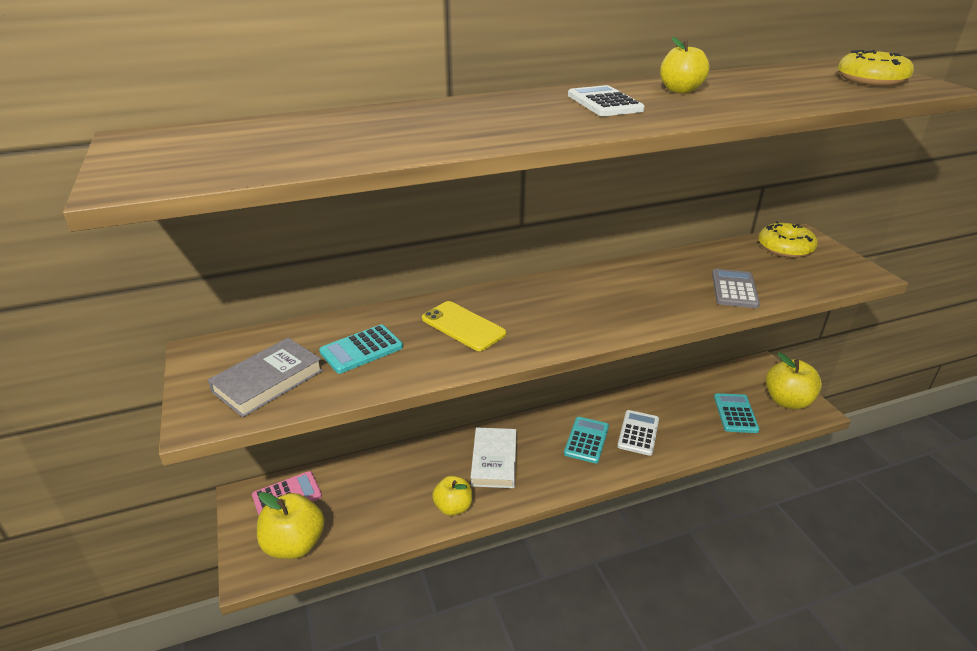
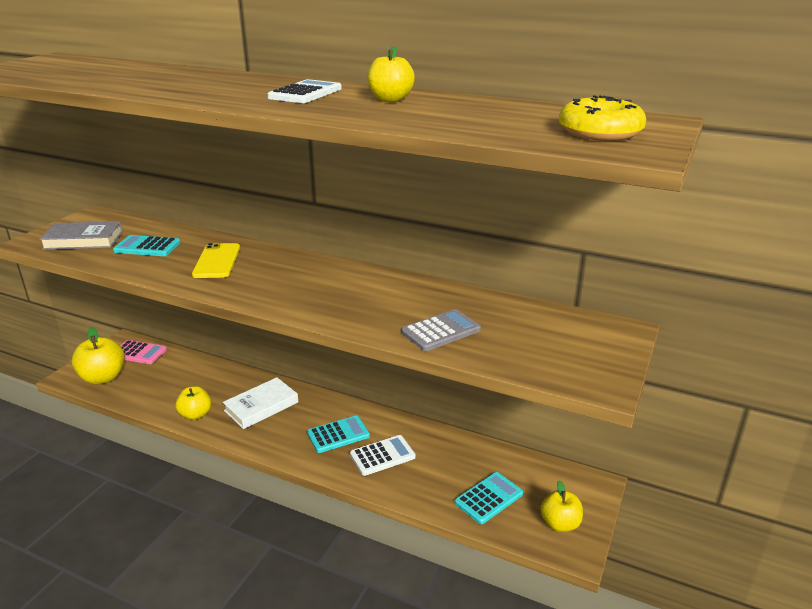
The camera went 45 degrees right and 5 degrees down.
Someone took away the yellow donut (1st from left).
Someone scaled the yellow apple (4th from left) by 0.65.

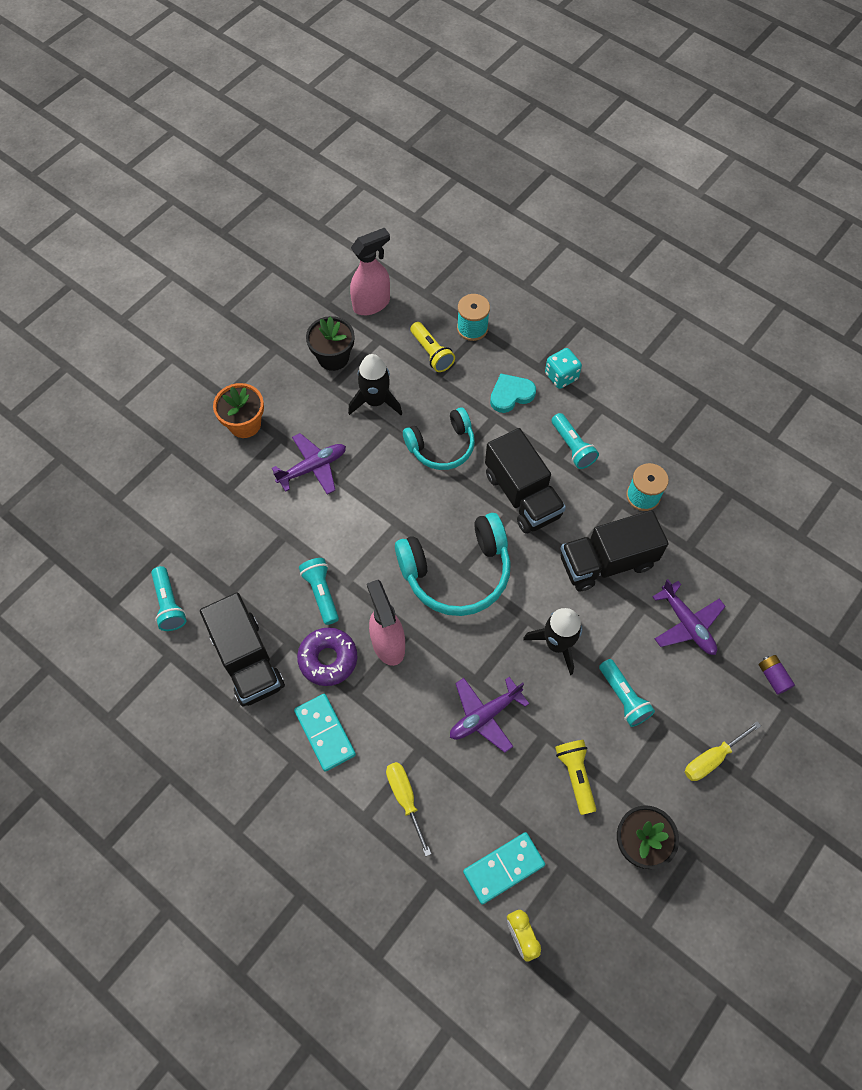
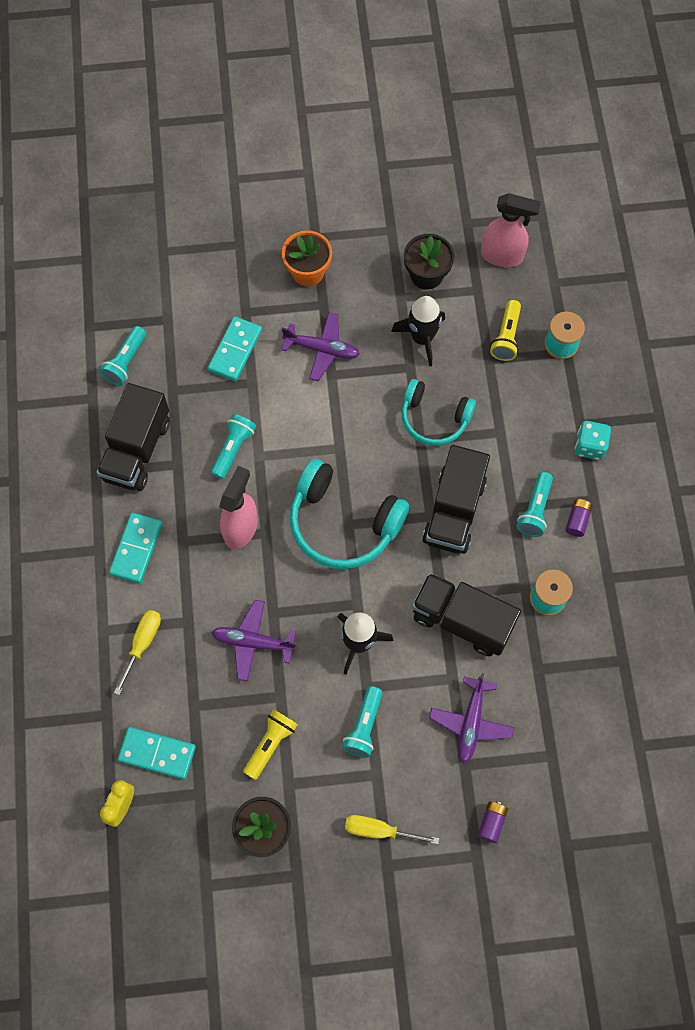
The camera went 45 degrees right and 5 degrees up.
Someone took away the purple donut.
Someone took away the turquoise heart.
Someone put down the turquoise domino (3rd from left).
Someone put down the purple battery (2nd from left).

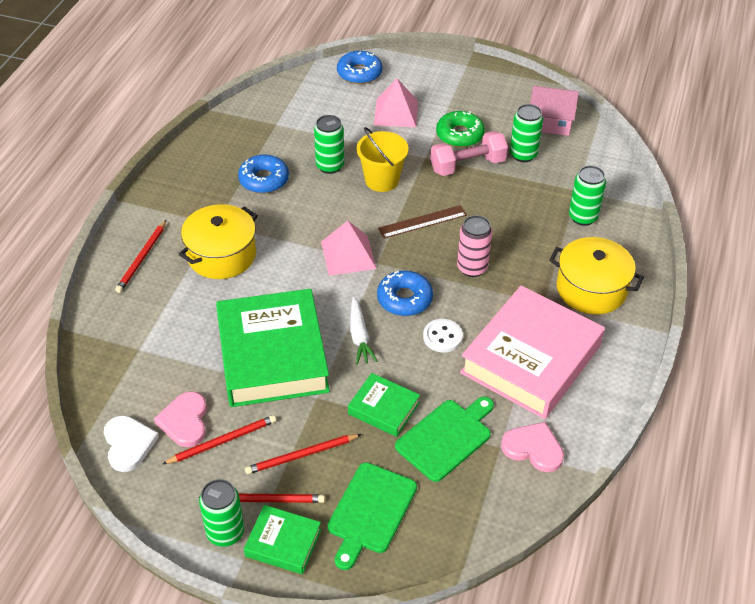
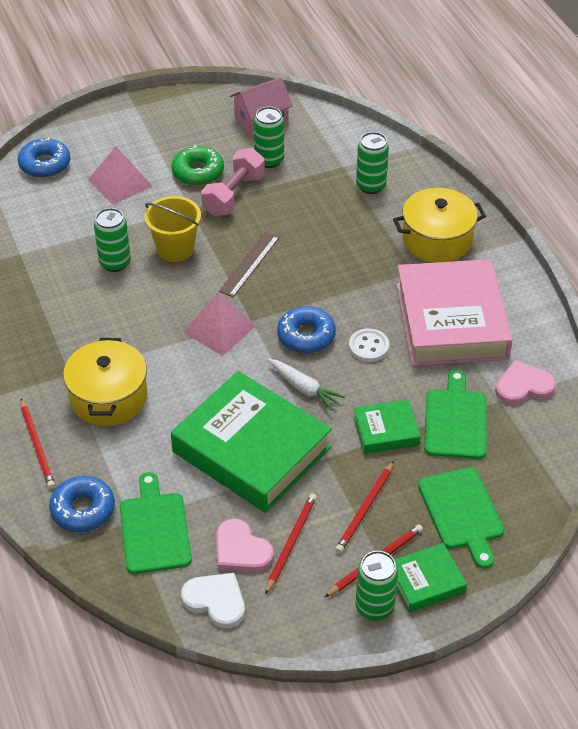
The camera went 40 degrees left and 0 degrees up.
Someone took away the pink can.
Someone put down the green cutting board (1st from left).
Someone carried the blue donut (1st from left in the first image).

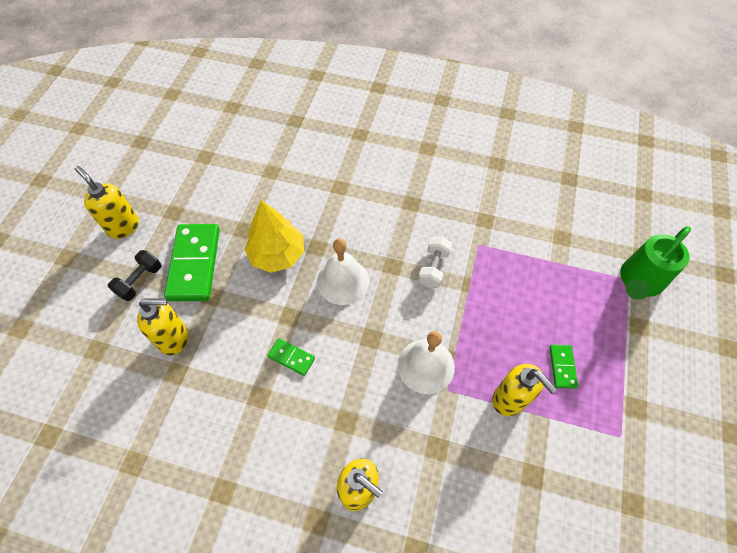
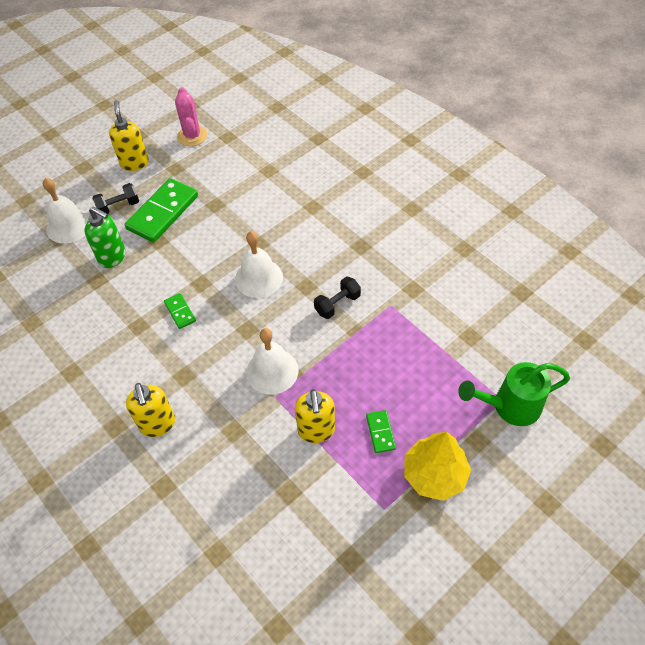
The camera went 35 degrees right and 5 degrees down.
Someone put down the white bell (1st from left).
Someone put down the pink cactus.
Someone carried the yellow tree.
Someone repainted the yellow soap dispenser (2nd from left), which became the green soap dispenser.
Someone repainted the white dumbbell, which became the black dumbbell (2nd from left).
Someone rotated the green domino (3rd from left) by 45 degrees counterclockwise.

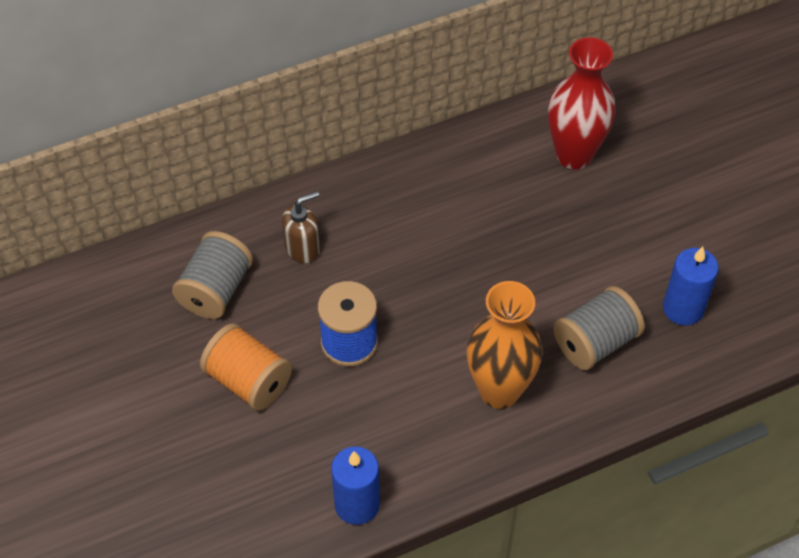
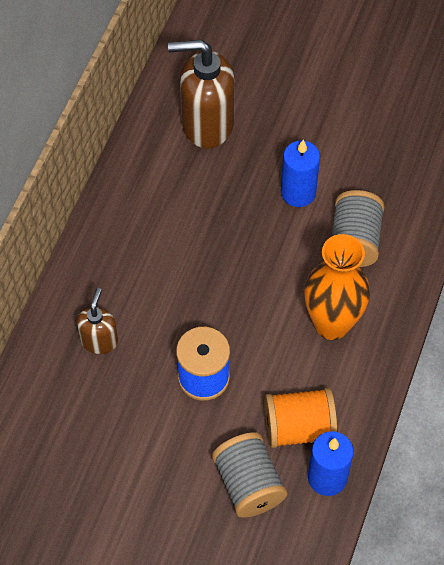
The camera went 45 degrees left and 5 degrees up.
Someone carried the grey spool (1st from left).
Someone carried the orange spool.
Someone carried the blue candle (2nd from left in the first image).
Someone swapped the red vase for the brown soap dispenser (2nd from left).

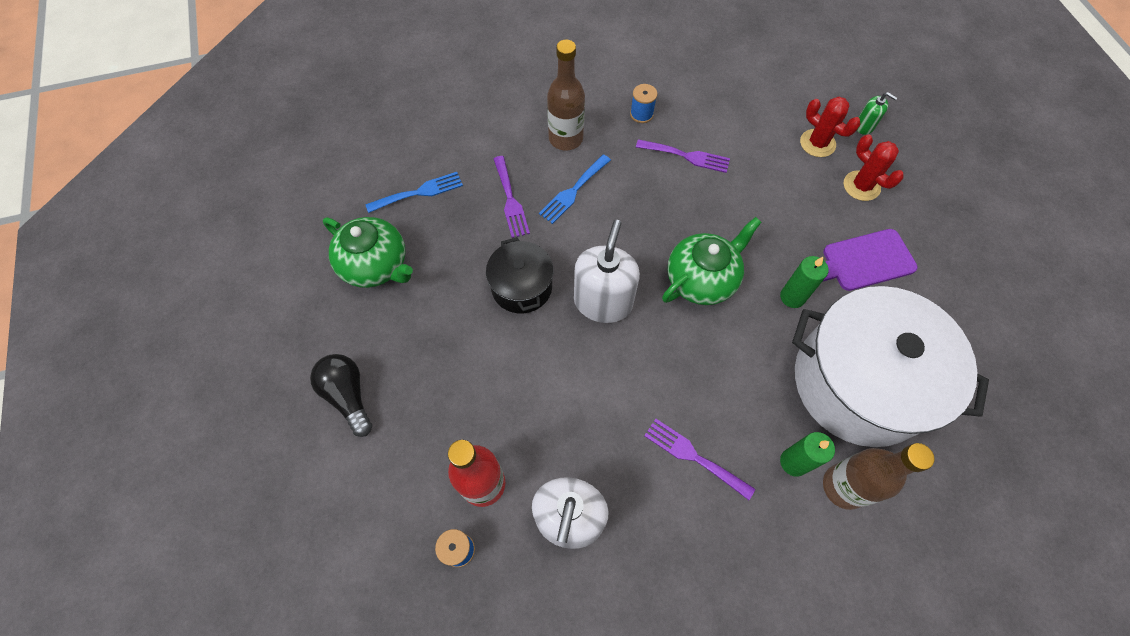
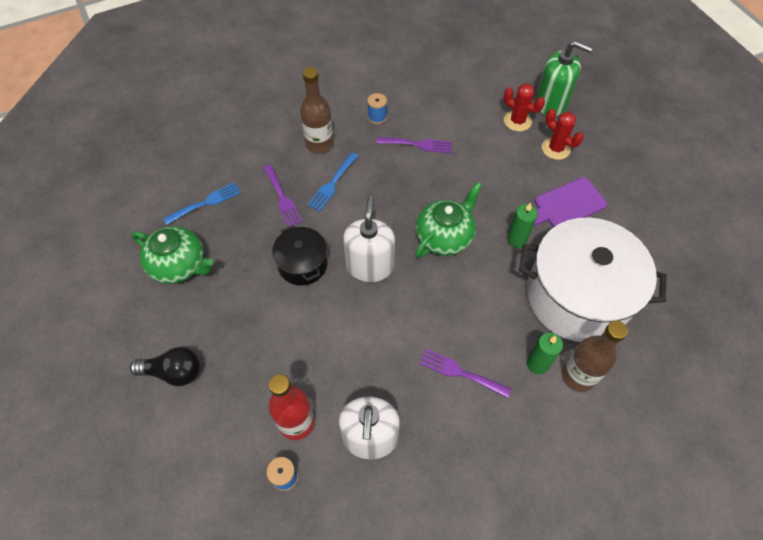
The camera went 10 degrees left and 5 degrees down.
Someone rotated the black light bulb by 135 degrees clockwise.
Someone scaled the green soap dispenser by 2.11.

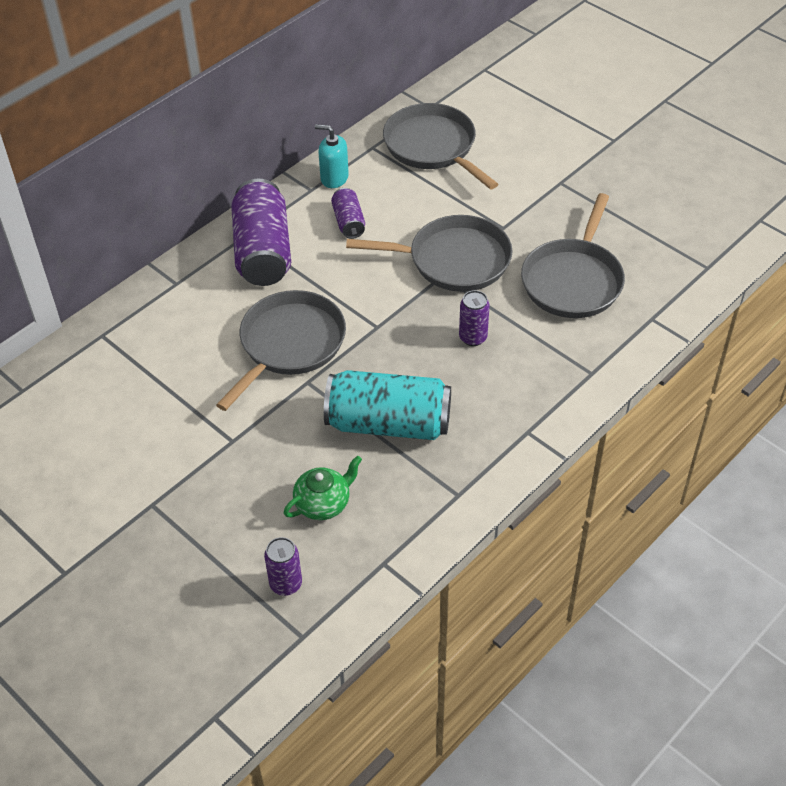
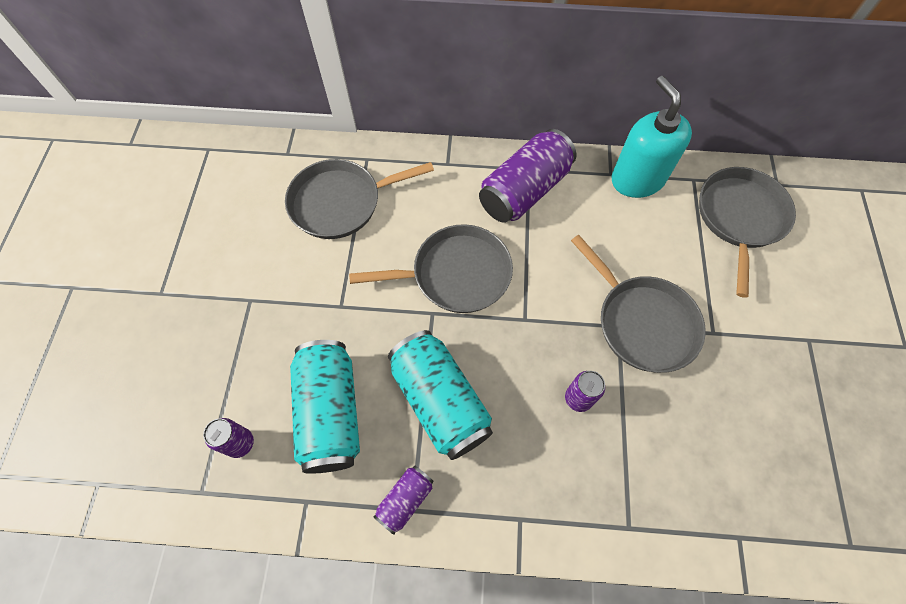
The camera went 50 degrees right and 15 degrees up.
Someone carried the purple can (3rd from left in the first image).
Someone carried the grey pan (4th from left in the first image).
Someone swapped the green teapot for the turquoise can (1st from left).
Someone scaled the turquoise soap dispenser by 1.79.

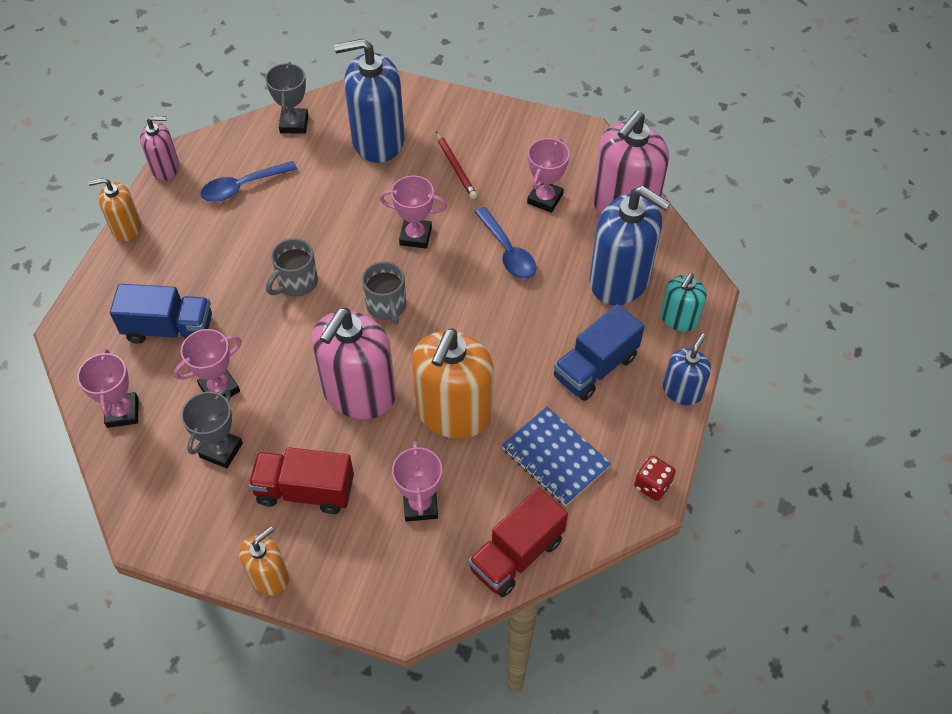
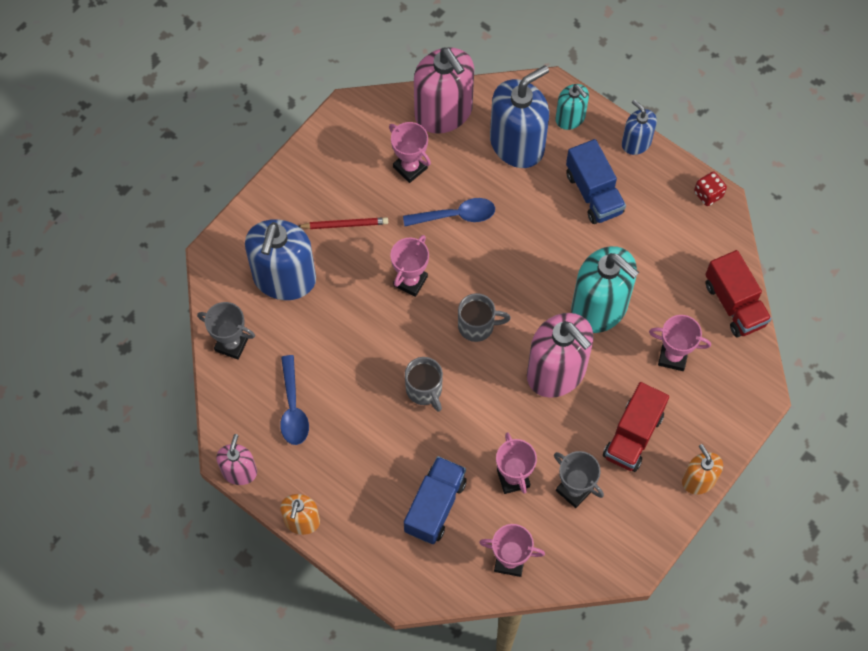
The camera went 70 degrees left and 10 degrees up.
Someone took away the blue notebook.
Someone repainted the orange soap dispenser (3rd from left), which became the turquoise soap dispenser (2nd from left).

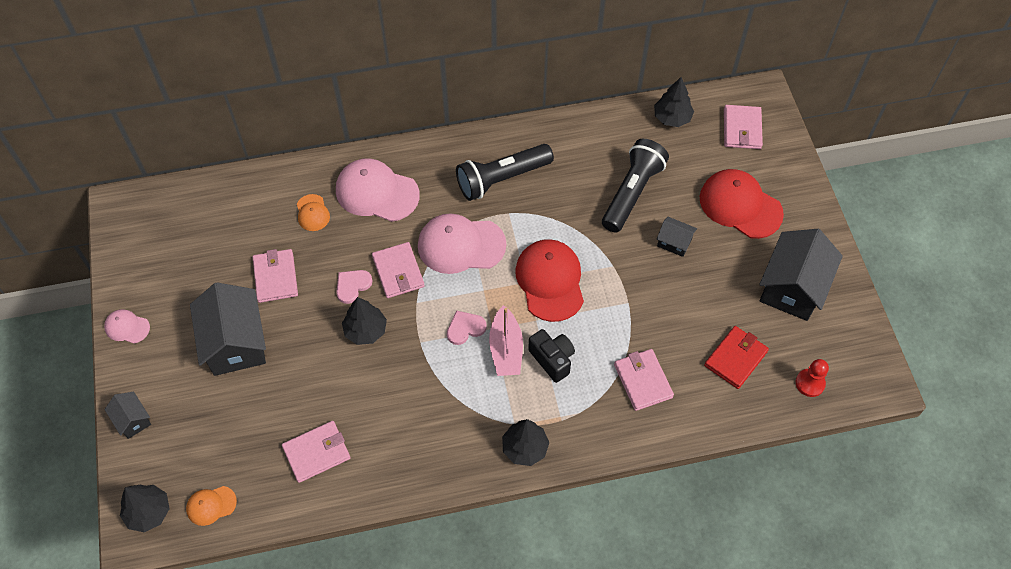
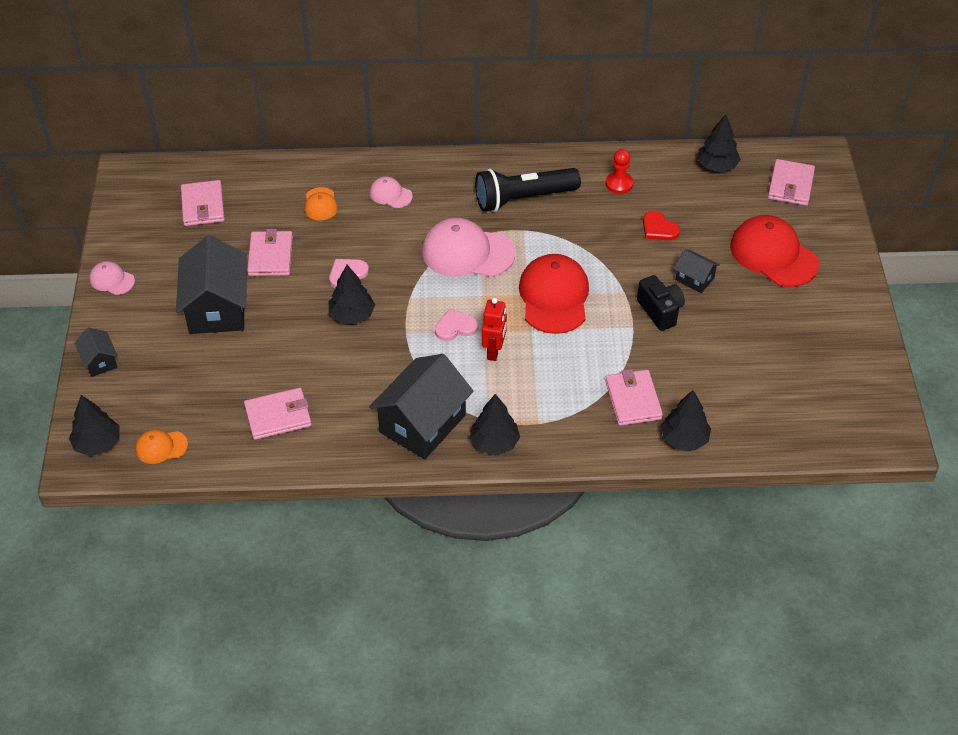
The camera went 10 degrees right and 10 degrees down.
Someone took away the red wallet.
Someone put down the black tree (4th from left).
Someone carried the pink wallet (3rd from left in the first image).
Someone carried the black camera.
Someone carried the black house (4th from left in the first image).
Someone carried the red pawn.
Someone swapped the pink boat for the red robot.
Someone swapped the black flashlight (2nd from left) for the red heart.
Someone scaled the pink cap (2nd from left) by 0.50.

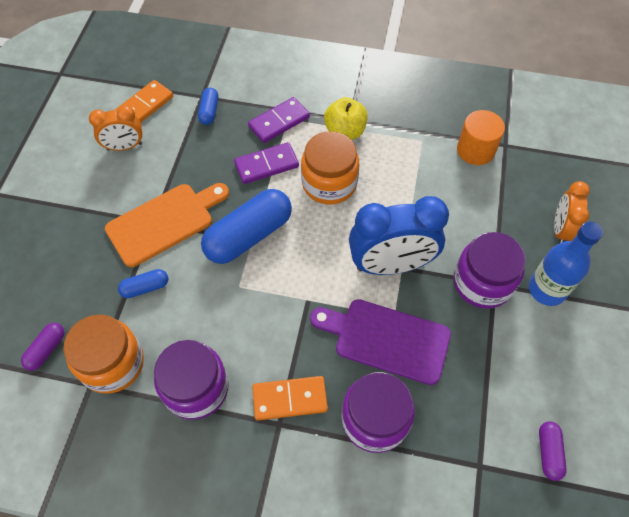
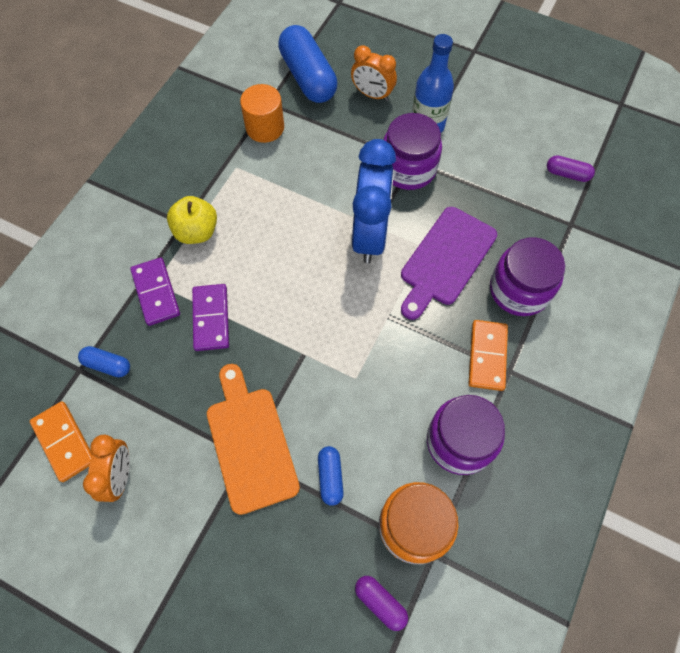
The camera went 75 degrees left and 5 degrees up.
Someone took away the orange jar (2nd from left).
Someone carried the blue capsule (3rd from left in the first image).

